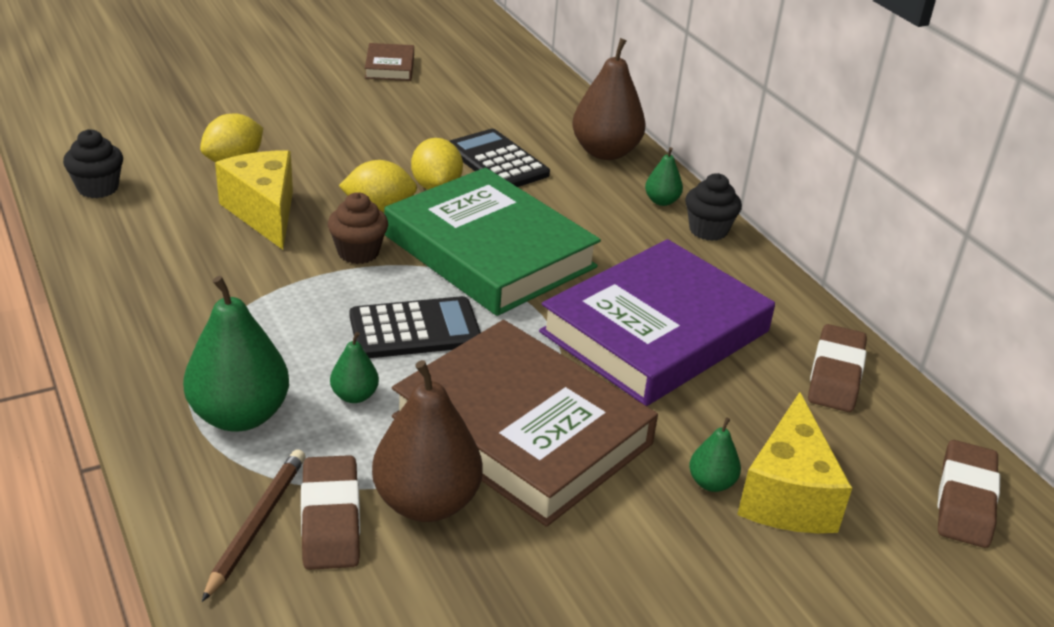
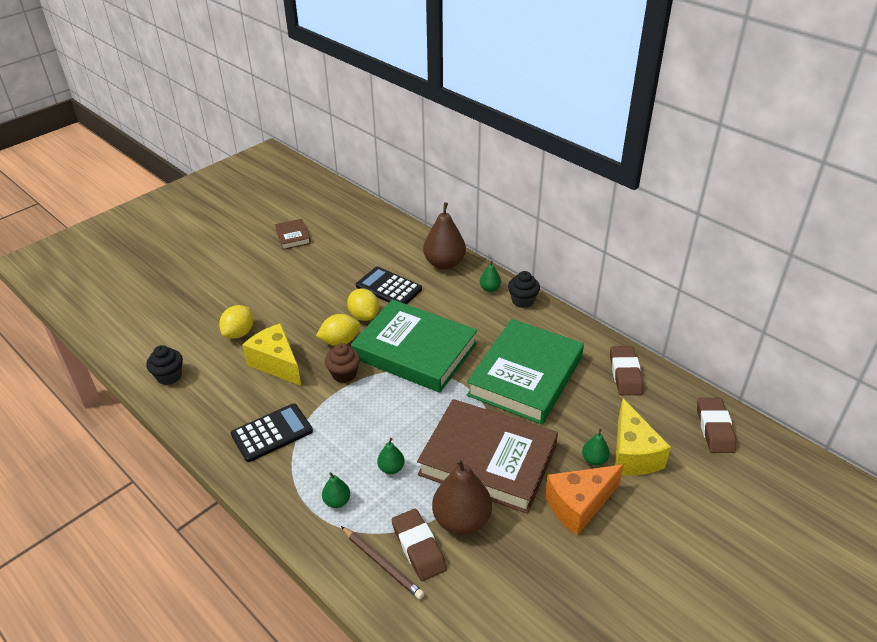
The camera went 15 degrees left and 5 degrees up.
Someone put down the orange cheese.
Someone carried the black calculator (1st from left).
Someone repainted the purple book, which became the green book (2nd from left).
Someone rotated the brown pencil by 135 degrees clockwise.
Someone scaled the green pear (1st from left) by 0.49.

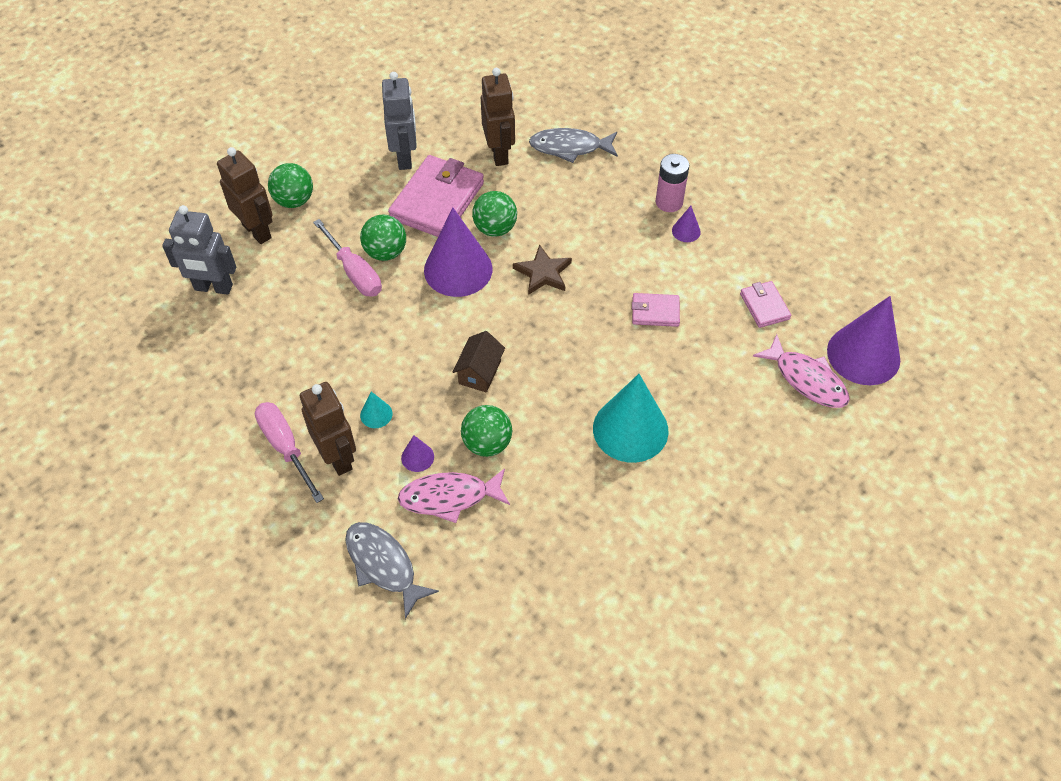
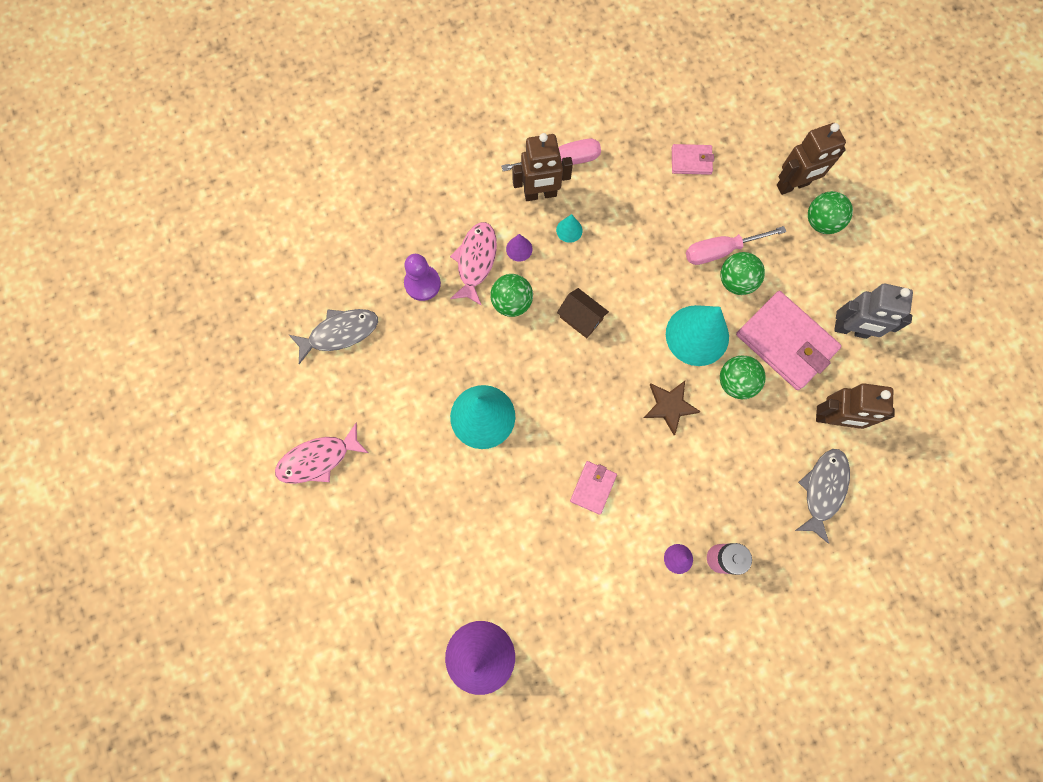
The camera went 110 degrees right and 20 degrees up.
Someone took away the grey robot (1st from left).
Someone put down the purple pawn.
Someone carried the grey fish (1st from left).
Someone carried the pink wallet (3rd from left in the first image).
Someone carried the pink fish (2nd from left in the first image).
Someone repainted the purple cone (2nd from left), which became the turquoise cone (3rd from left).

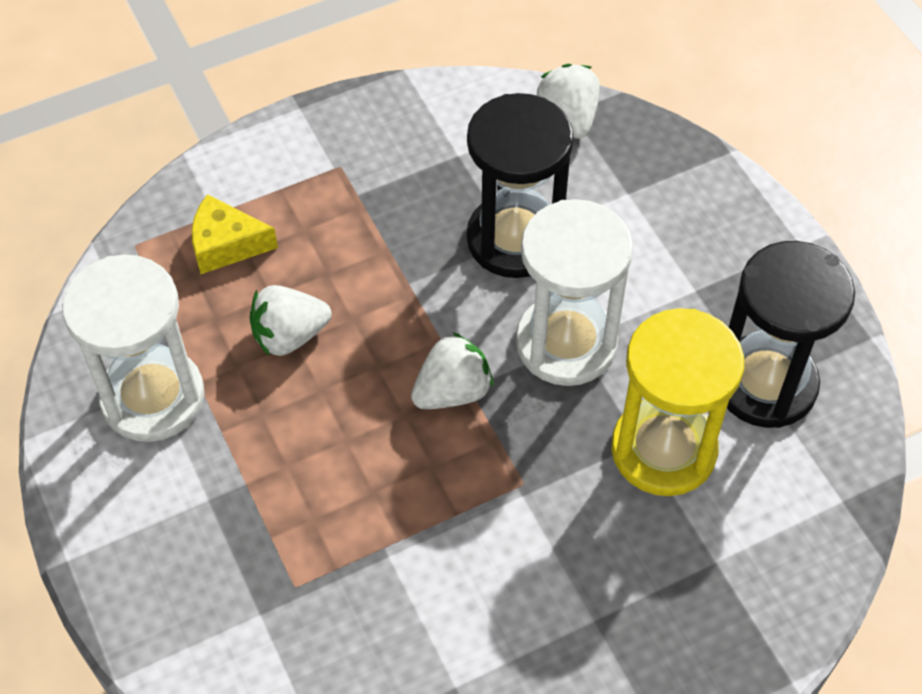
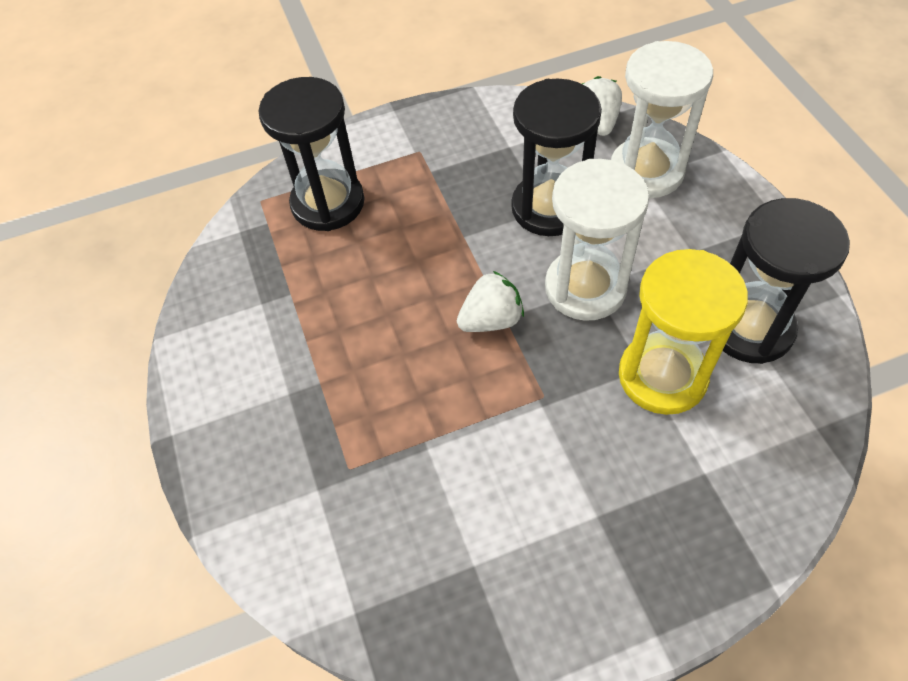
The camera went 10 degrees right and 0 degrees up.
Someone took away the white strawberry (1st from left).
Someone carried the white hourglass (1st from left in the first image).
Someone swapped the yellow cheese for the black hourglass (1st from left).

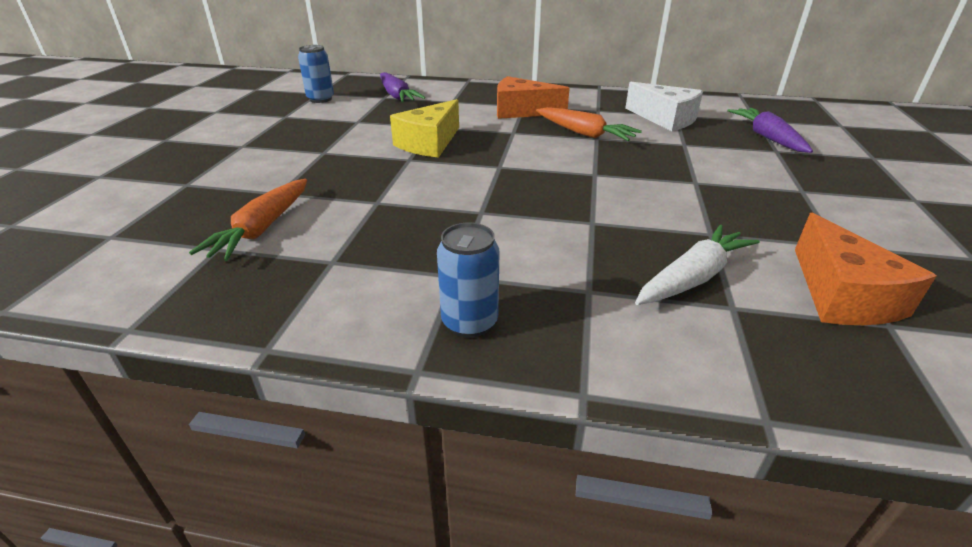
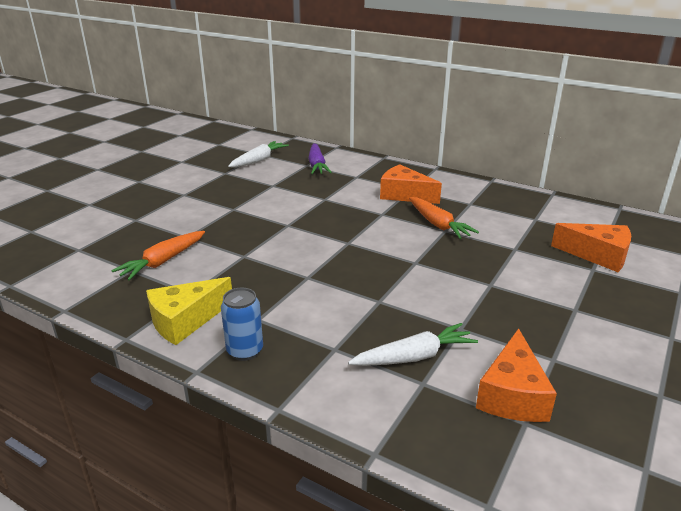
The camera went 20 degrees right and 5 degrees down.
Someone took away the white cheese.
Someone carried the yellow cheese.
Someone swapped the blue can (1st from left) for the white carrot (1st from left).
Someone swapped the purple carrot (2nd from left) for the orange cheese (3rd from left).

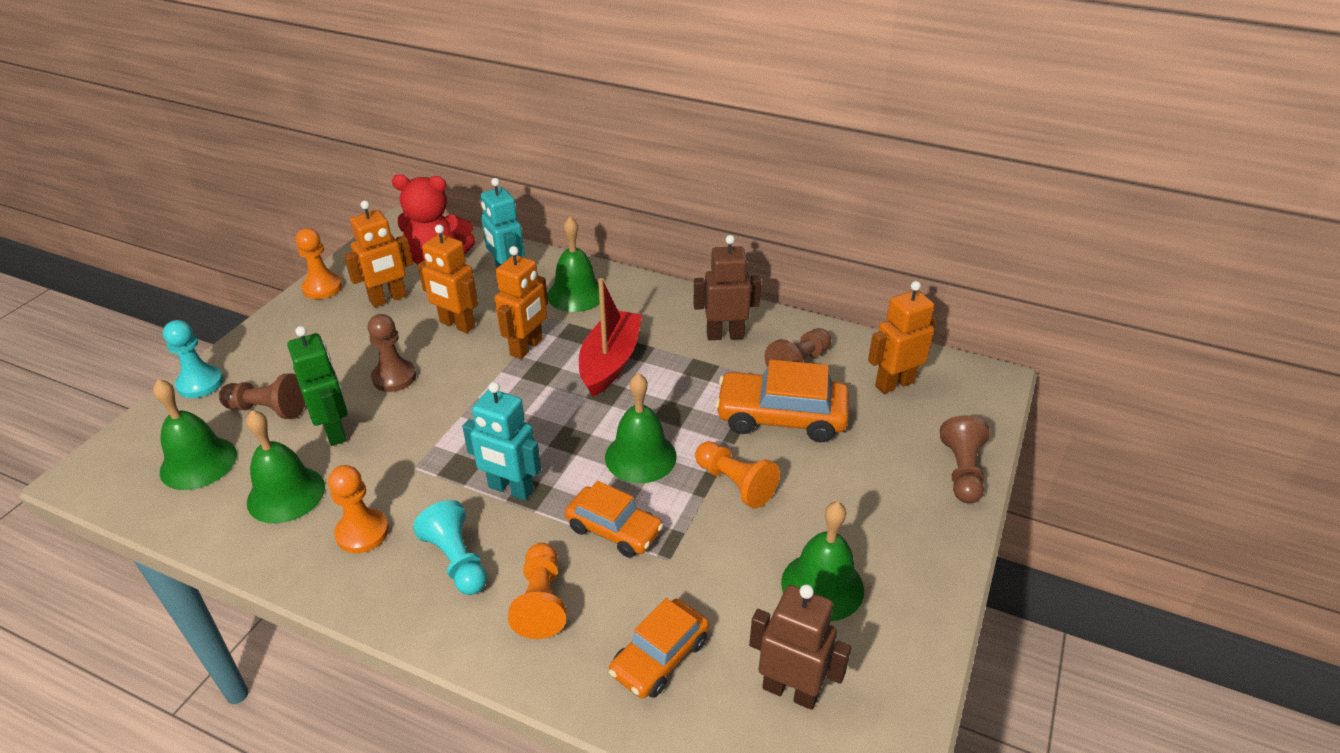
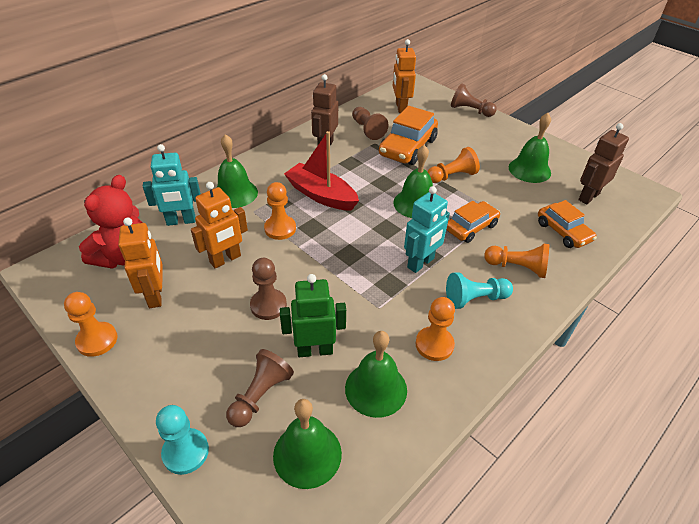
The camera went 70 degrees left and 5 degrees up.
Someone swapped the orange robot (3rd from left) for the orange pawn (2nd from left).

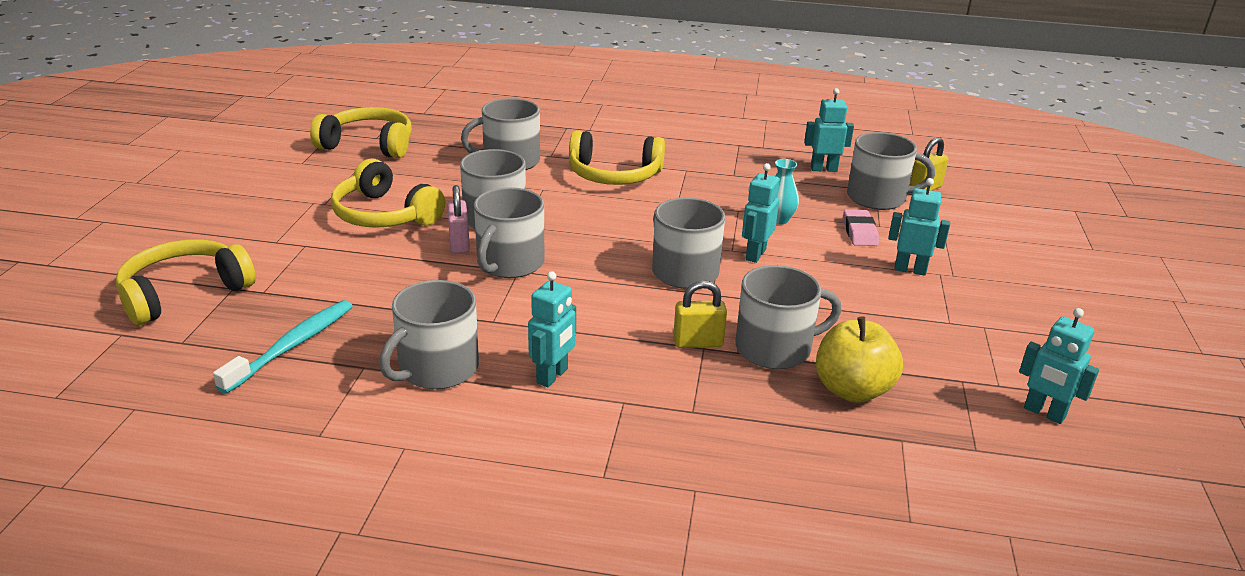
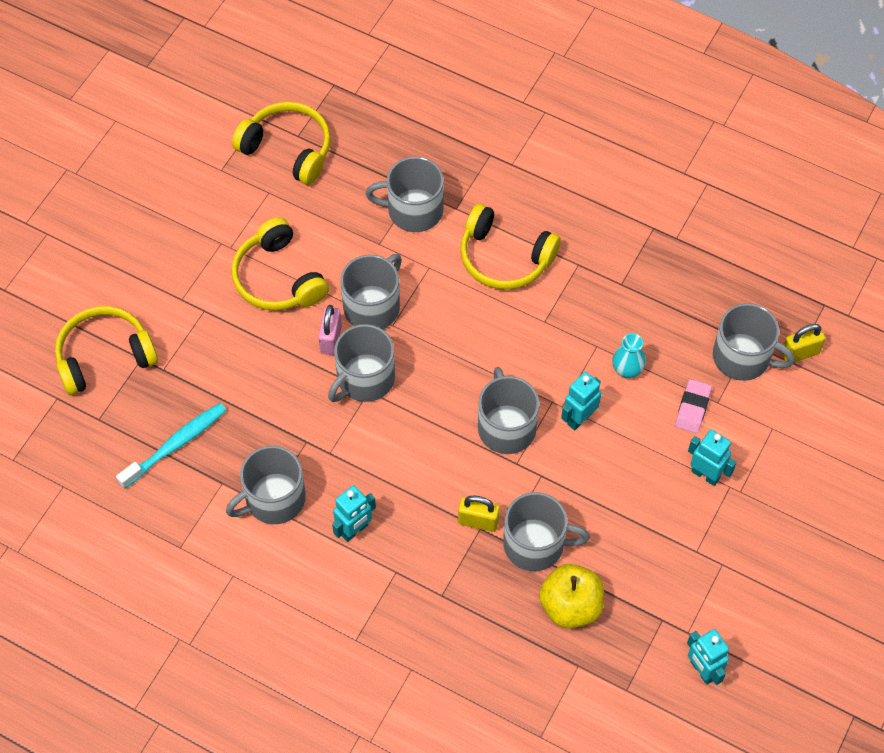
The camera went 20 degrees right and 30 degrees up.
Someone took away the turquoise robot (3rd from left).

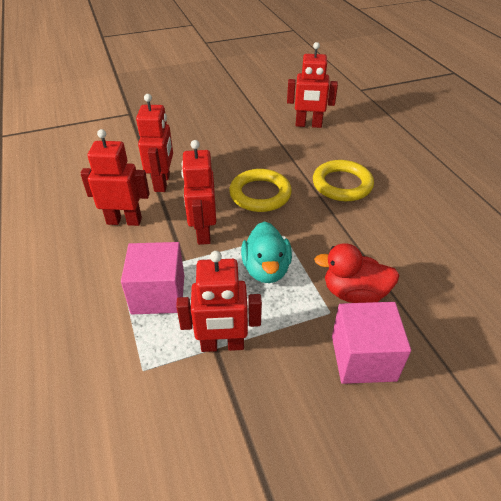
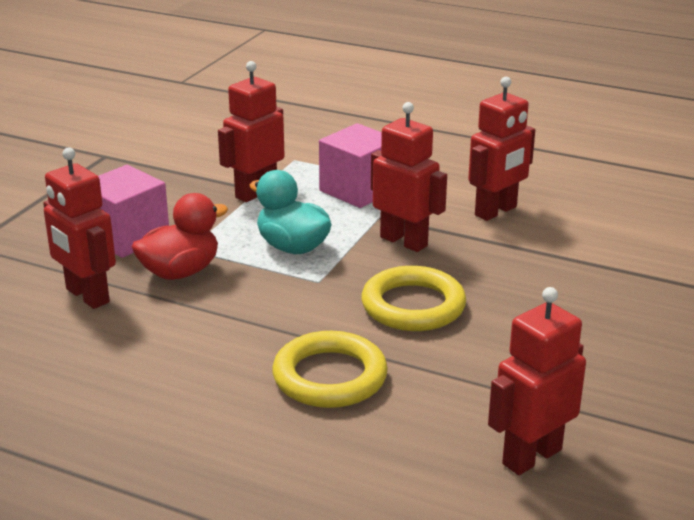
The camera went 135 degrees right and 15 degrees down.
Someone carried the red robot (2nd from left in the first image).

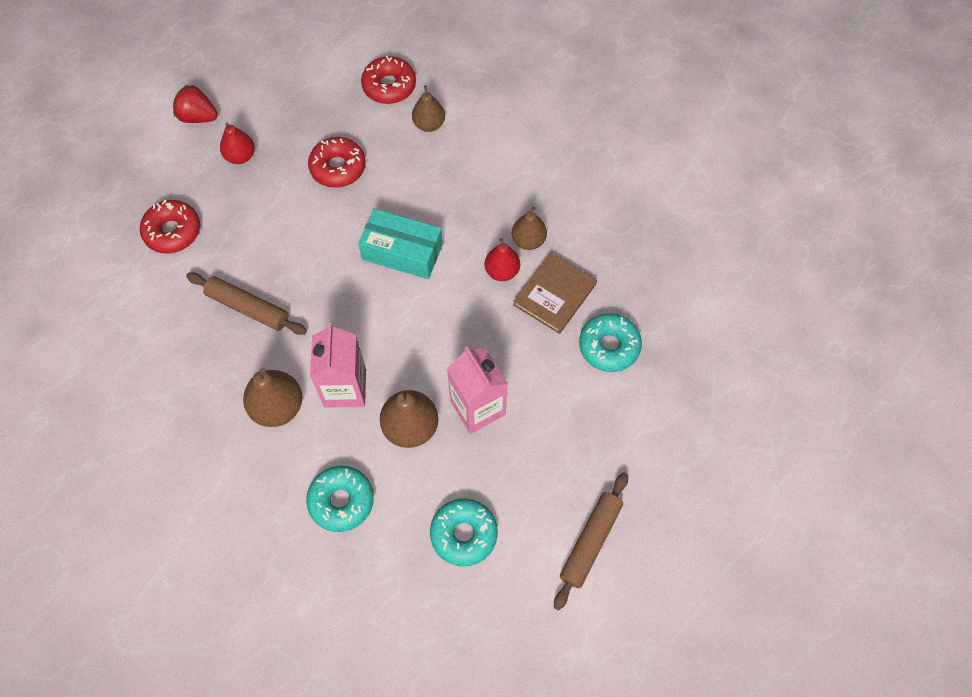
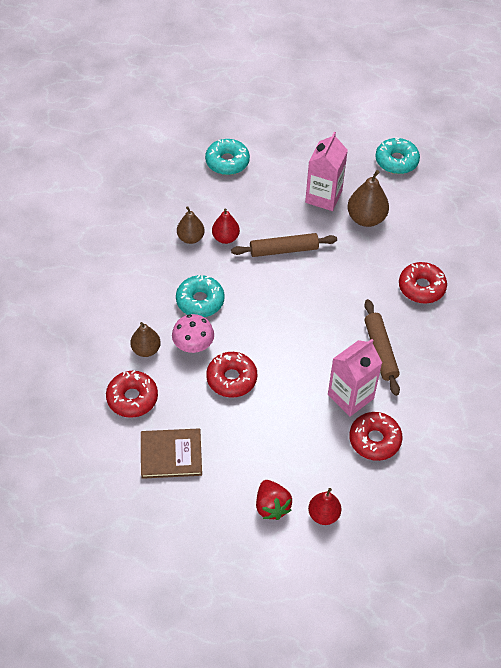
The camera went 130 degrees left and 10 degrees down.
Someone took away the turquoise box.
Someone put down the pink mushroom.
Someone carried the red pear (1st from left in the first image).
Someone carried the turquoise donut (1st from left).
Someone carried the pink carton (1st from left in the first image).
Someone carried the brown book.
Someone carried the brown rolling pin (2nd from left in the first image).
Someone swapped the brown pear (1st from left) for the red donut (4th from left).

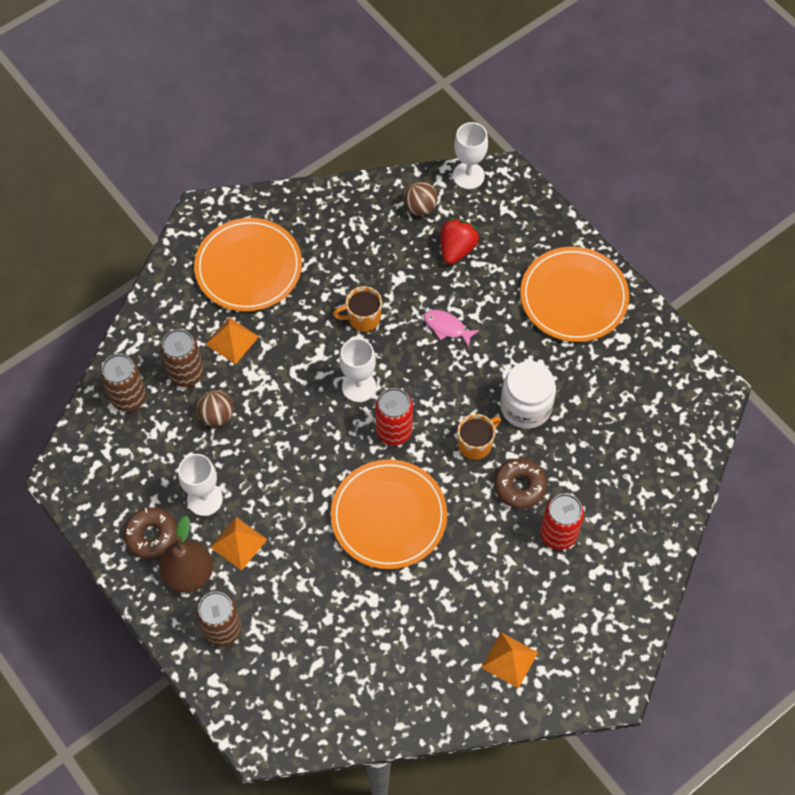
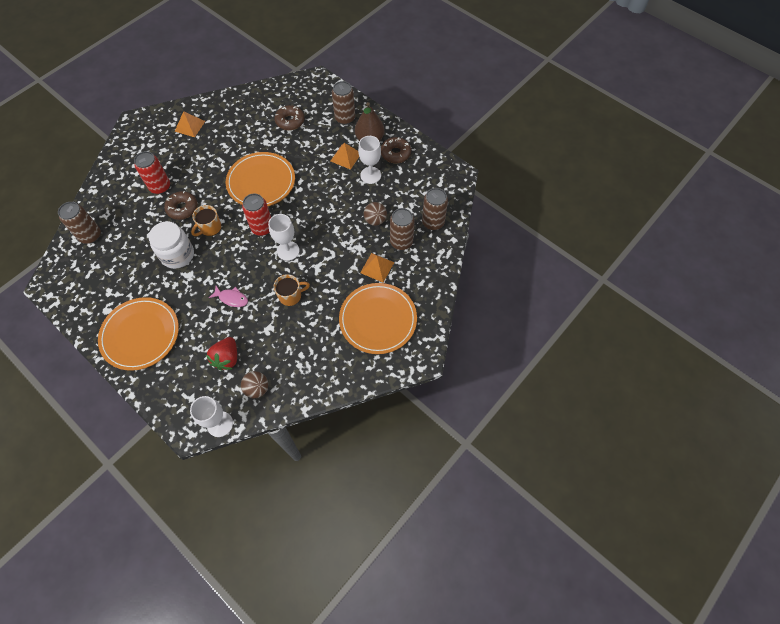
The camera went 170 degrees right and 0 degrees up.
Someone put down the brown can (1st from left).
Someone put down the brown donut (2nd from left).

